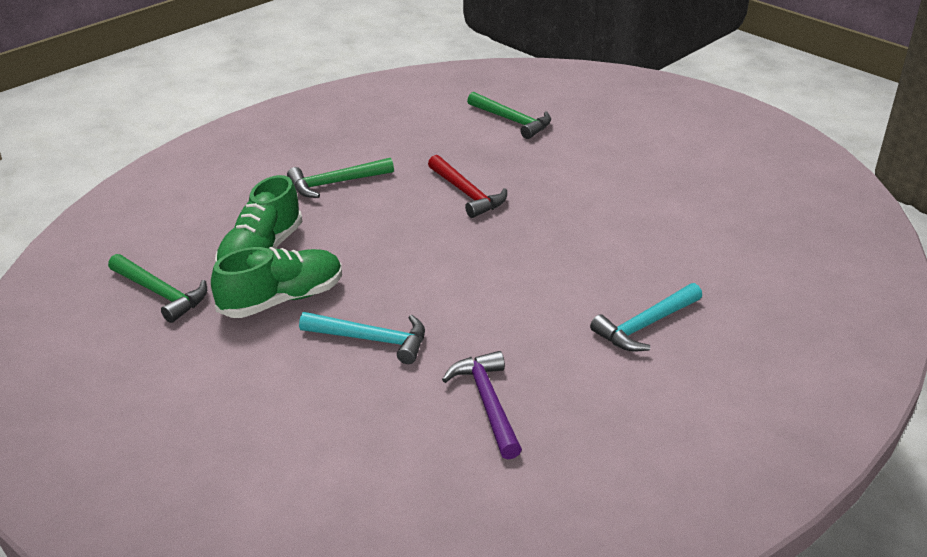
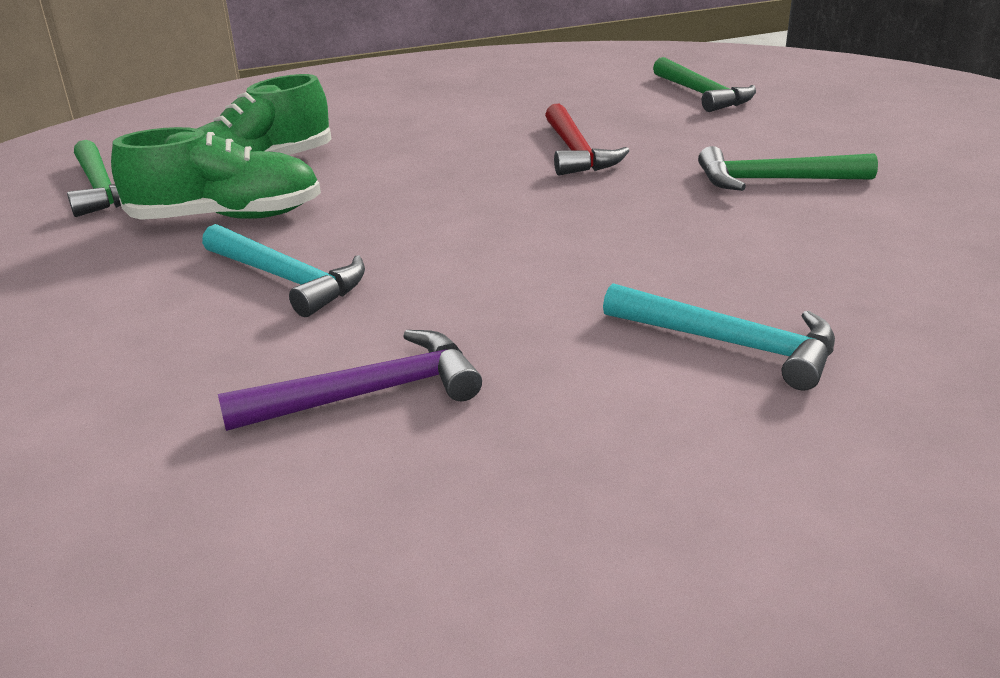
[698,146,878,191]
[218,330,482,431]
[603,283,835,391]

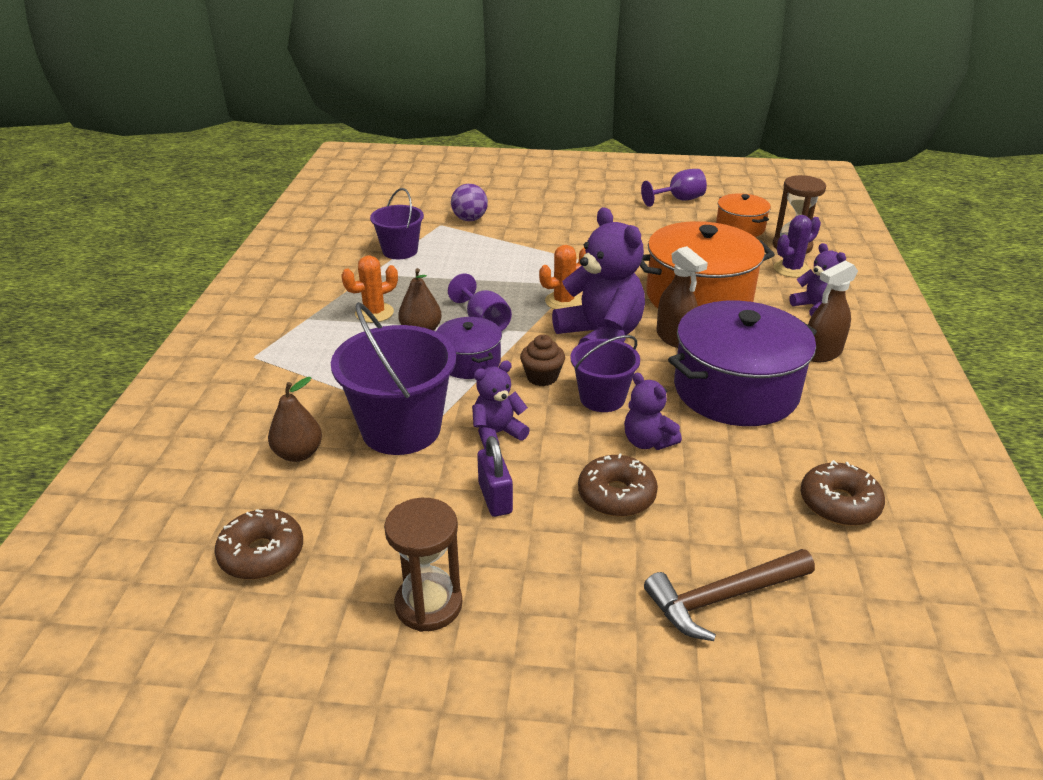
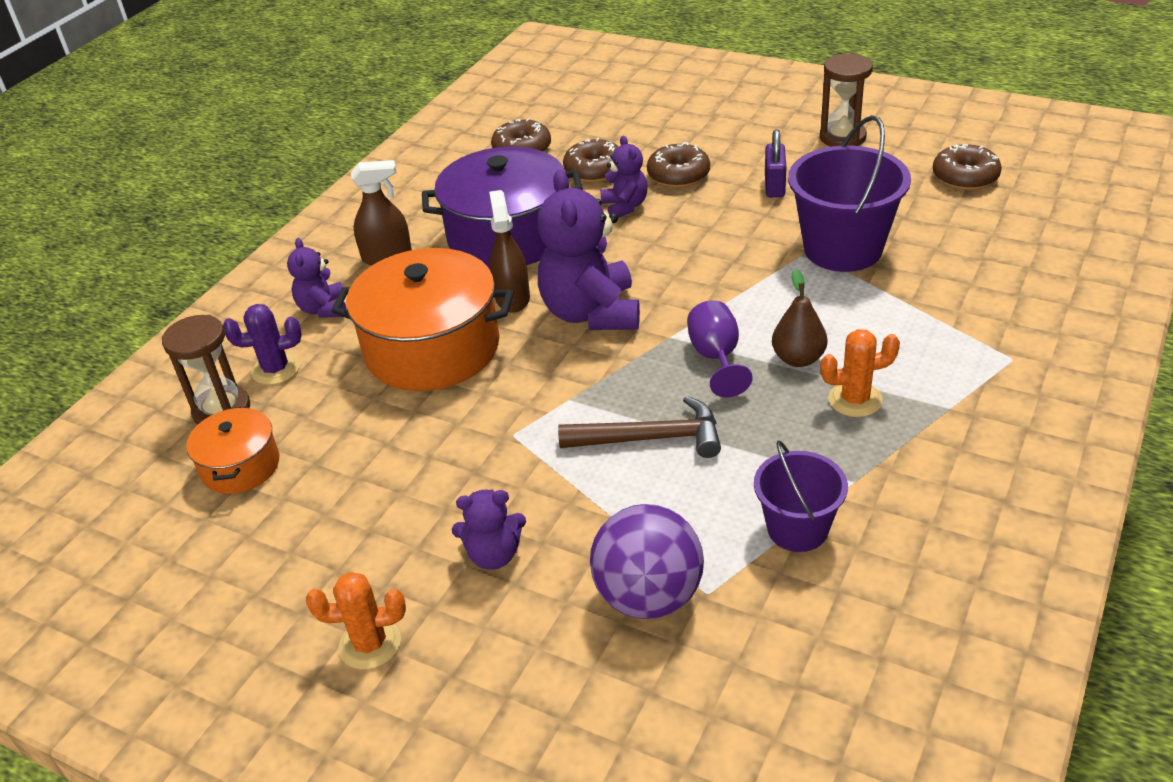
[268,377,322,462] (first image)
[436,317,502,379] (first image)
[520,335,565,386] (first image)
[570,335,640,412] (first image)
[641,169,707,207] (first image)
[563,138,619,182]
[452,490,526,570]
[306,572,406,670]
[558,396,721,458]
[590,504,704,619]

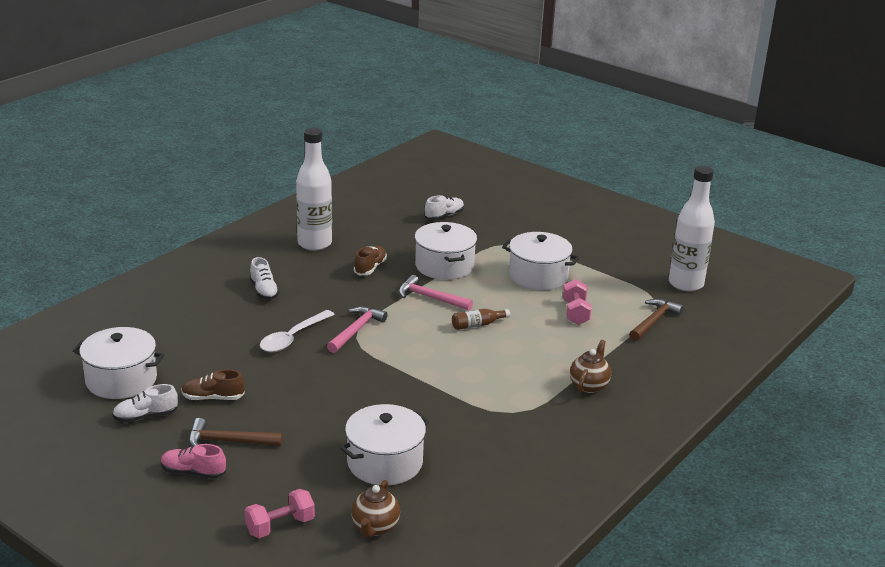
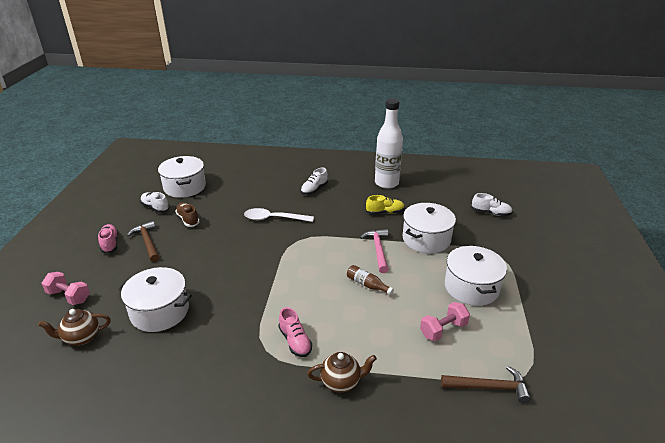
[327,306,388,353] (first image)
[669,166,715,292] (first image)
[278,307,312,357]
[366,195,405,214]

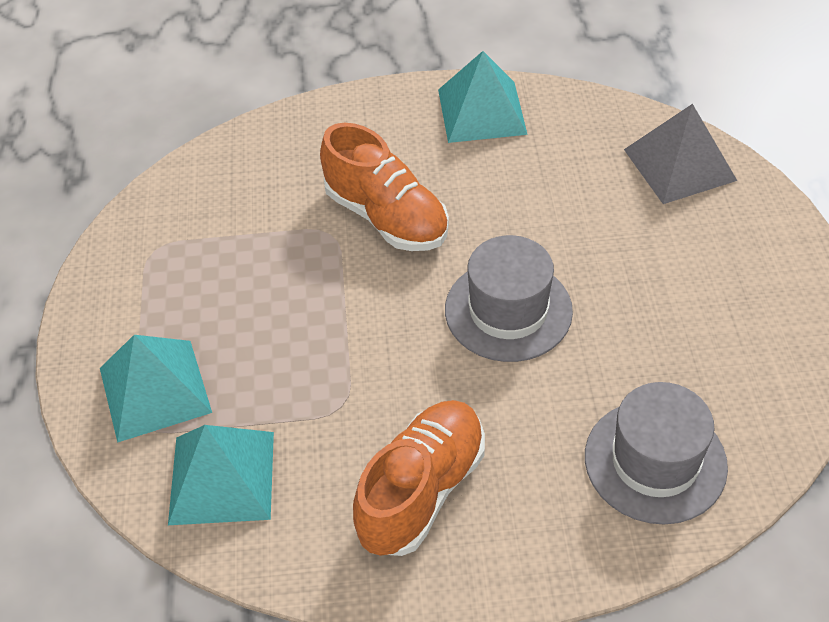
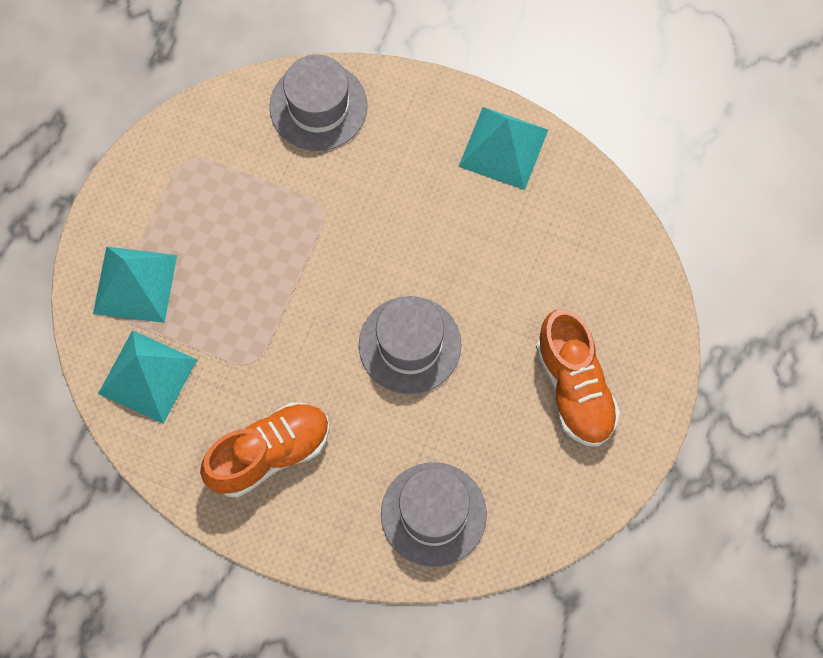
[624,104,737,204] (first image)
[269,54,368,151]
[536,309,620,447]

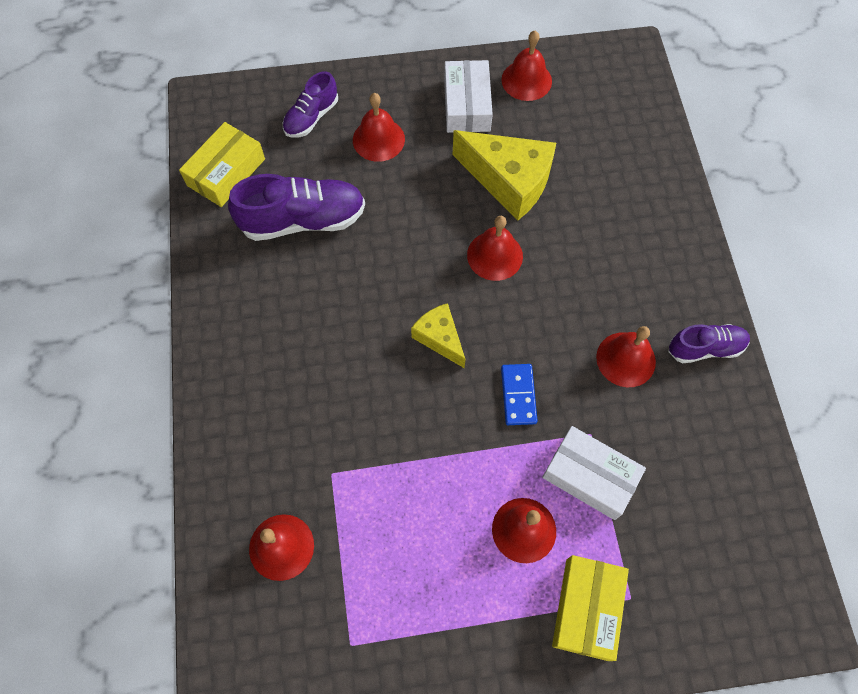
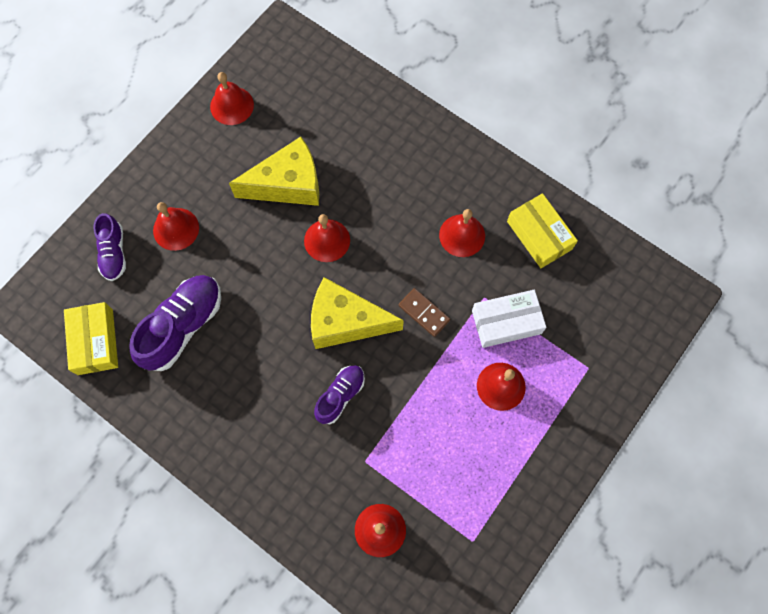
[444,60,493,133] (first image)
[507,193,578,268]
[314,365,365,424]
[399,288,450,337]
[311,277,404,349]

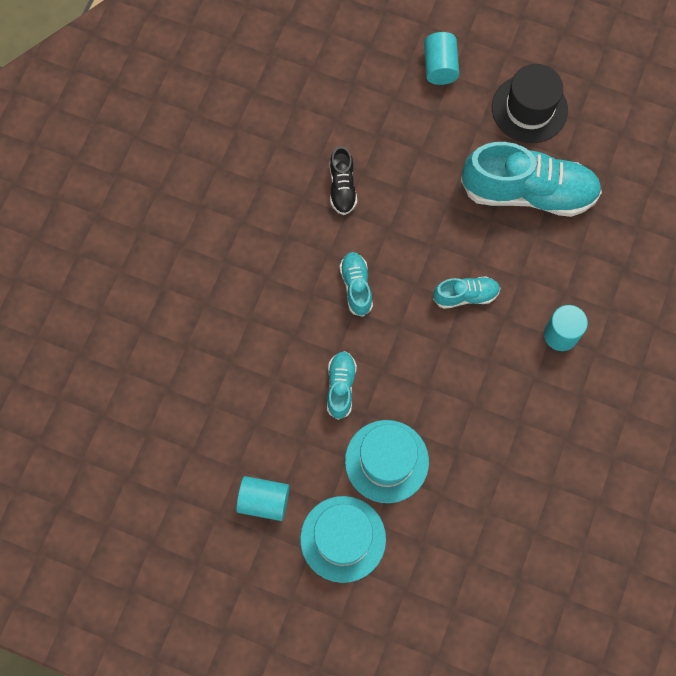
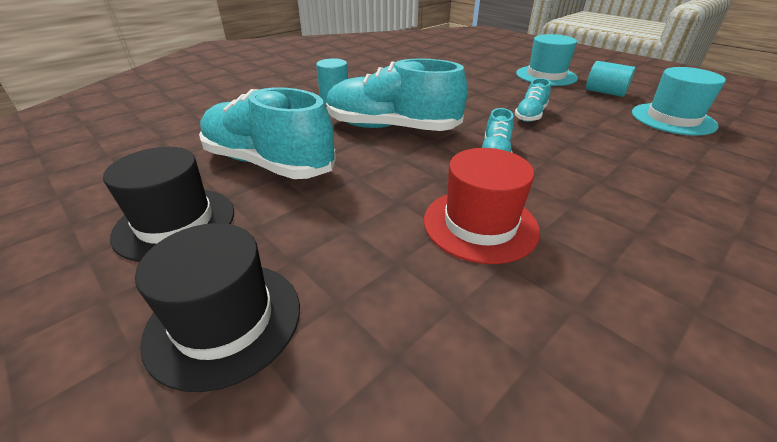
[632,67,726,136]
[424,148,540,264]
[135,223,300,392]
[326,58,468,131]

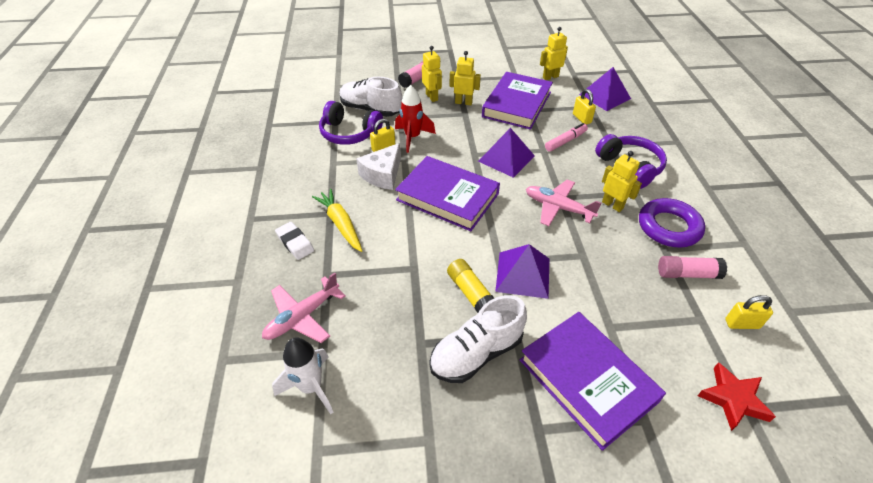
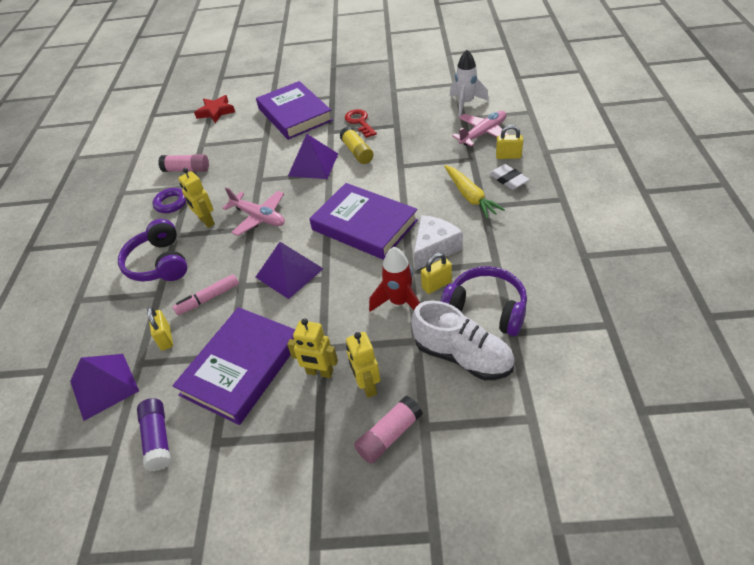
[496,125,523,159]
[345,109,377,138]
[137,398,171,471]
[153,188,186,213]

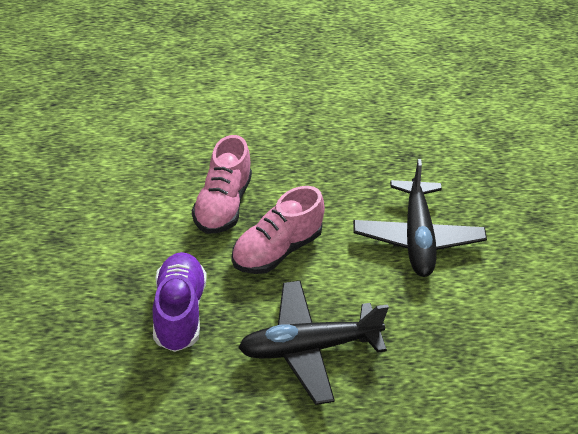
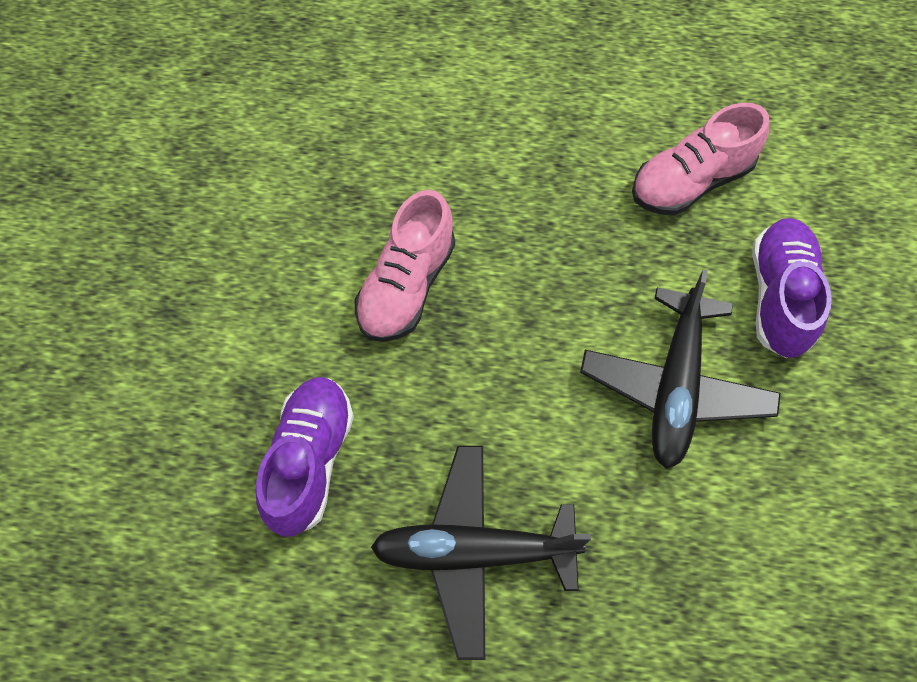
[752,218,832,358]
[632,103,769,216]

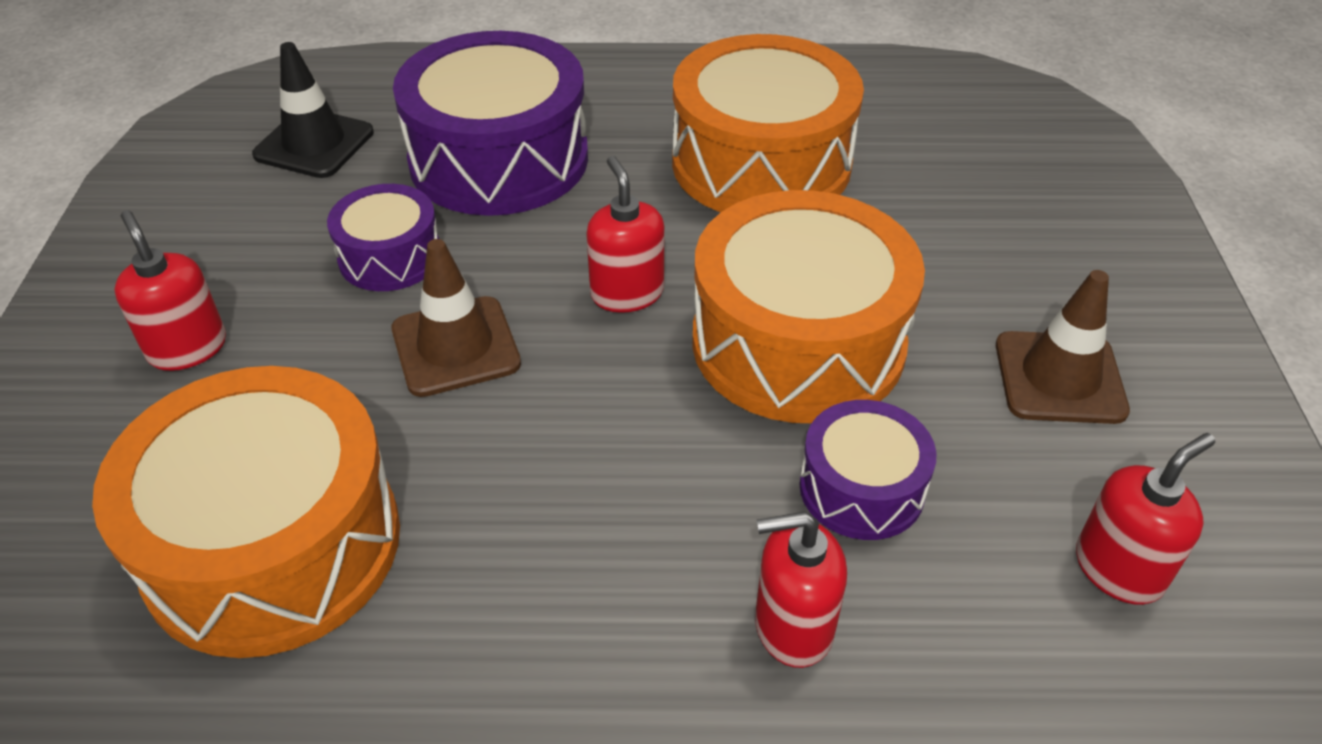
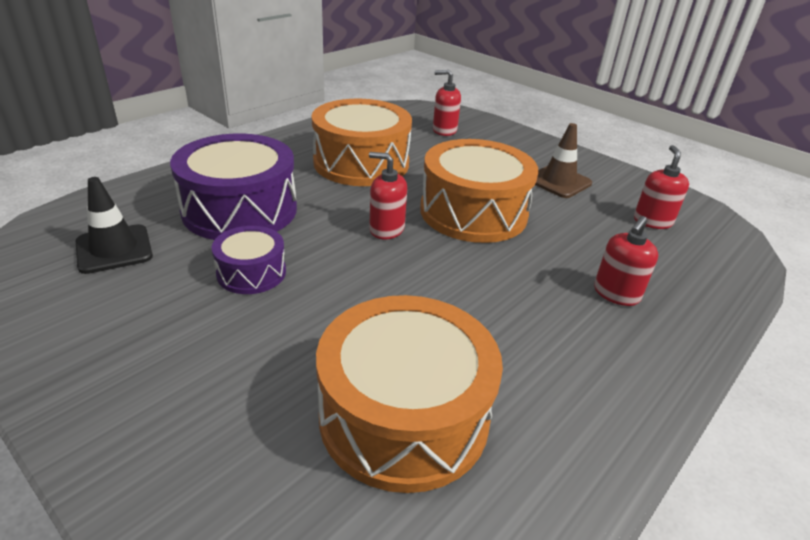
[391,239,521,397] (first image)
[799,400,936,540] (first image)
[433,70,461,136]

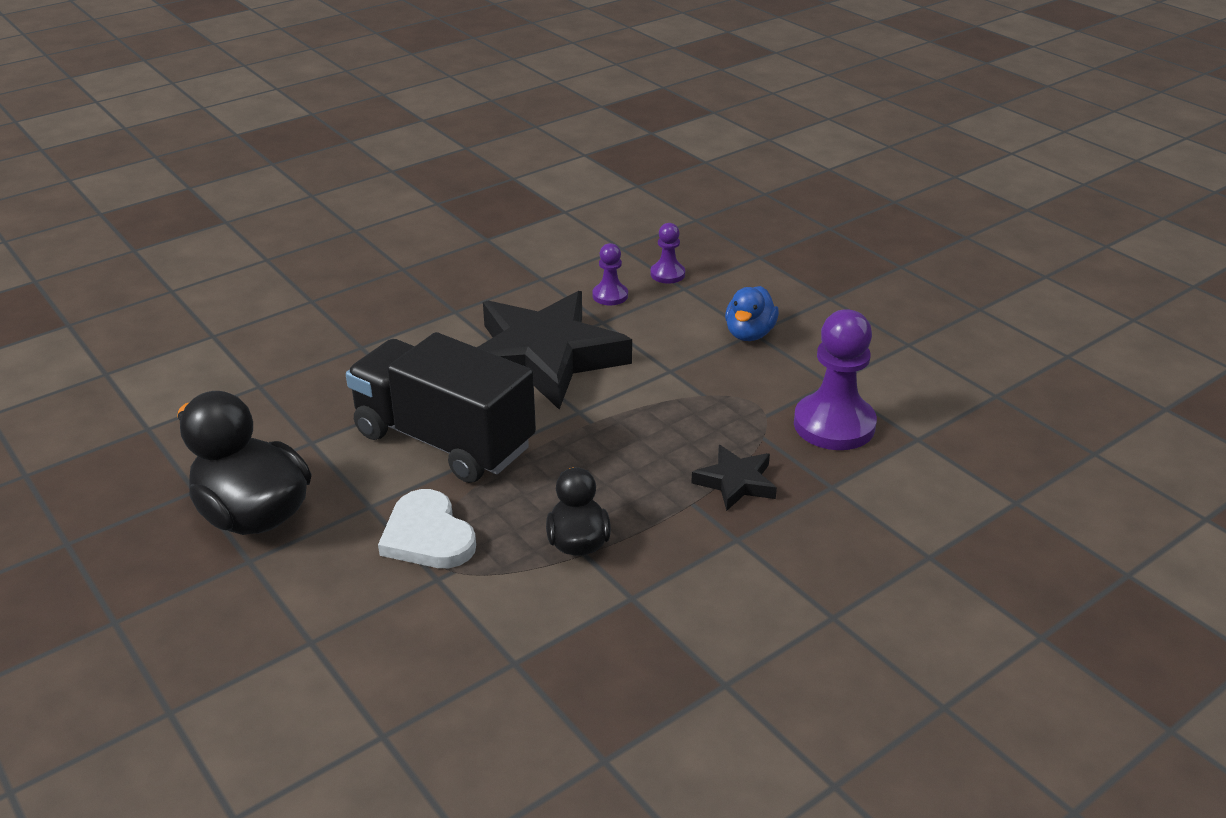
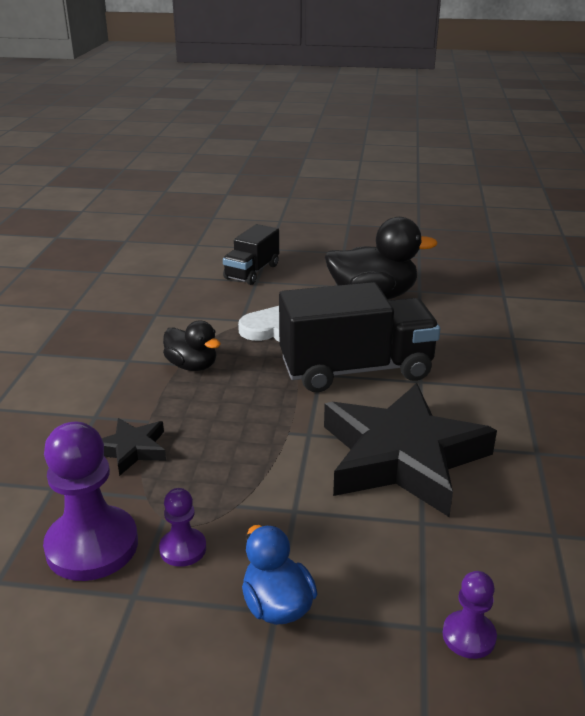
[223,224,279,285]
[159,488,206,567]

